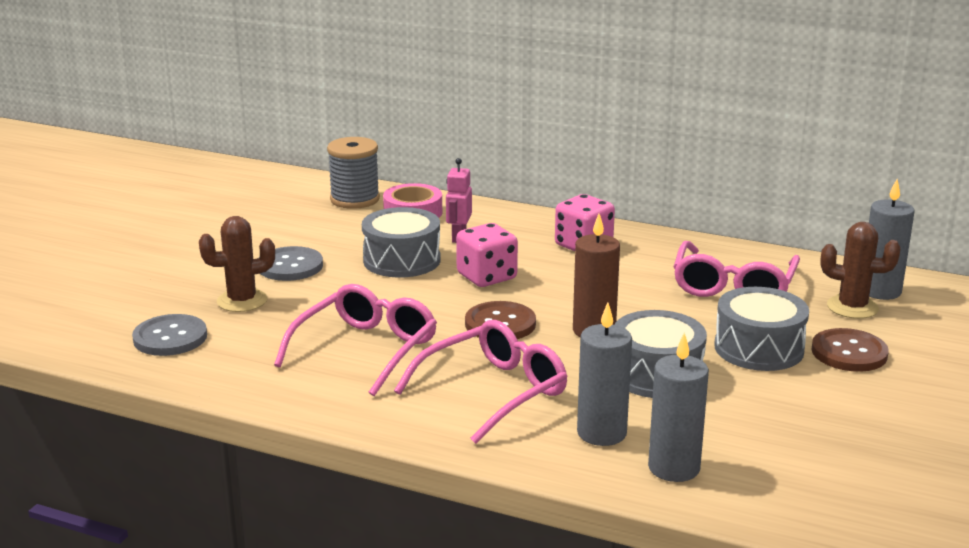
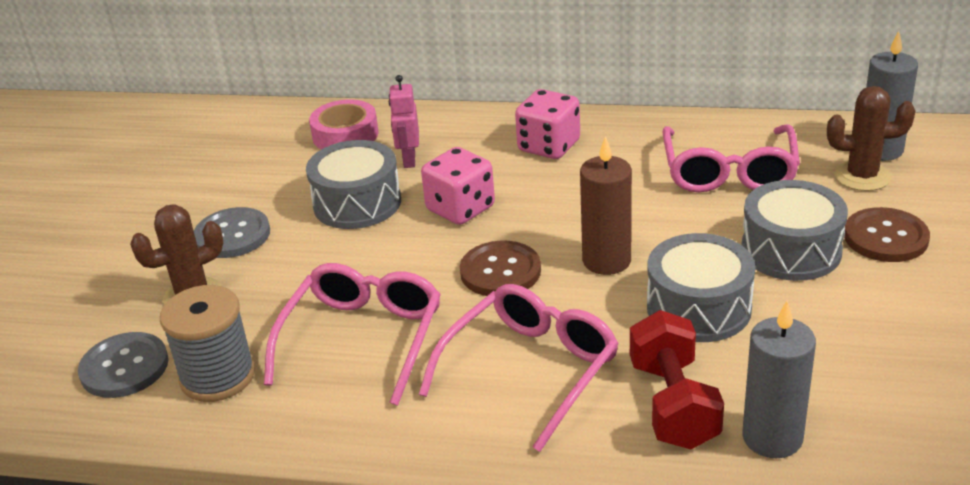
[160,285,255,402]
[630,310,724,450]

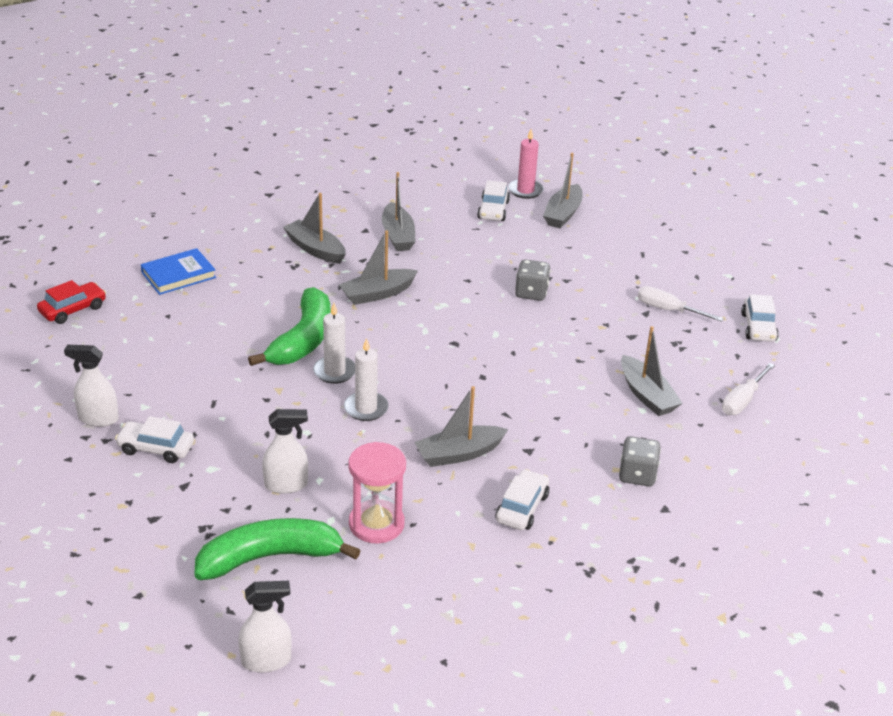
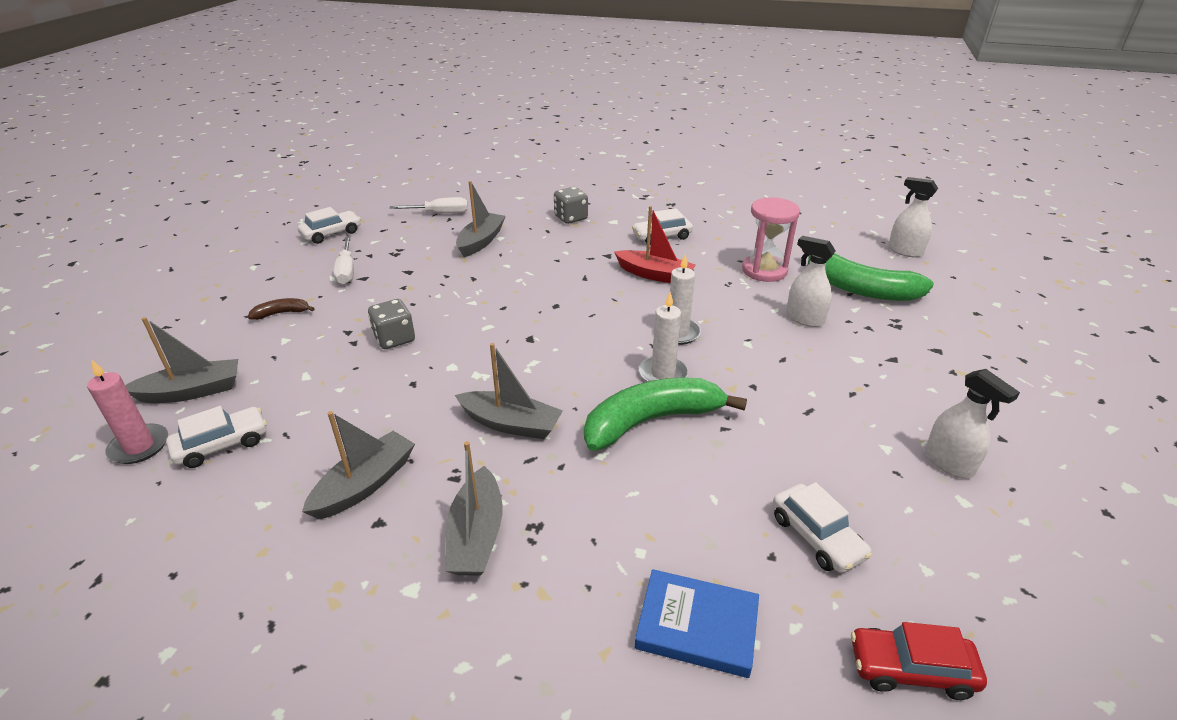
[248,298,315,320]
[773,482,872,573]
[614,206,696,283]

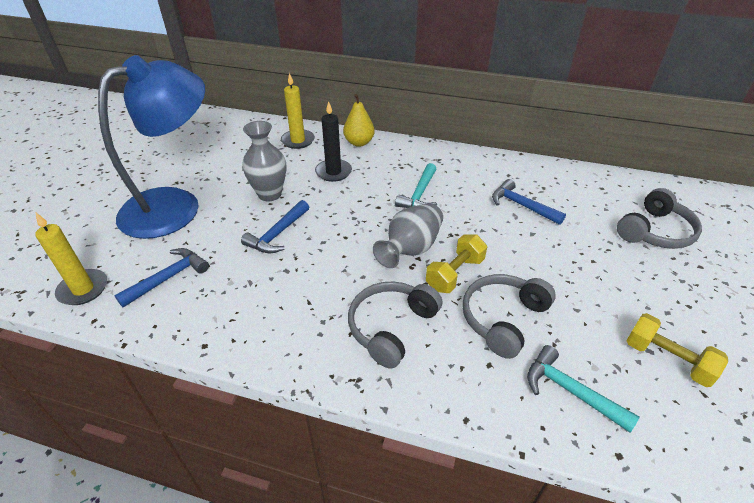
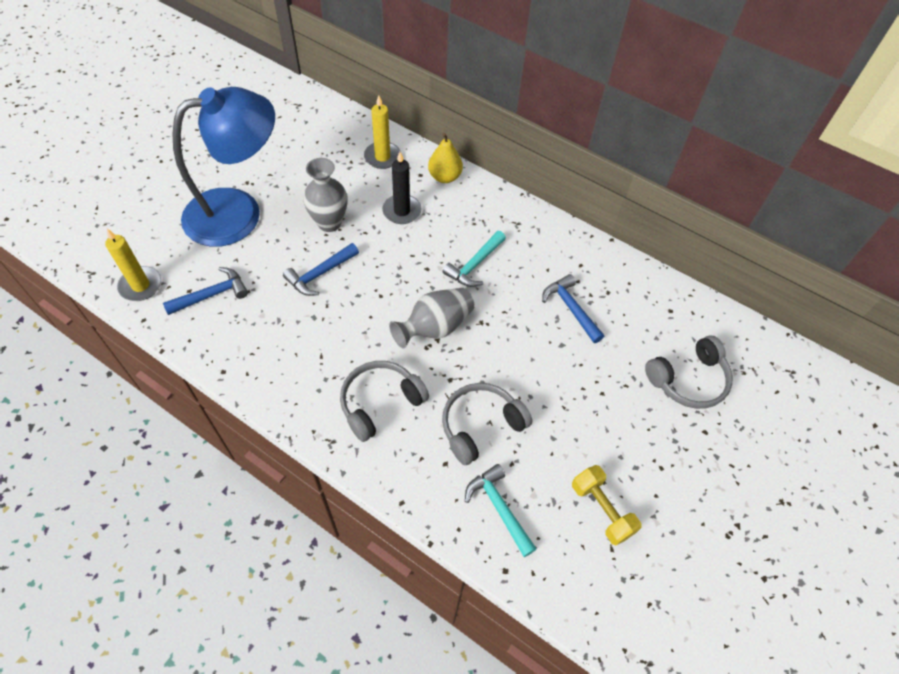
[426,234,487,293] (first image)

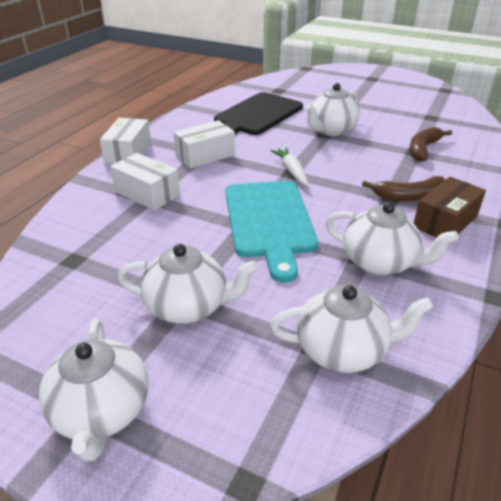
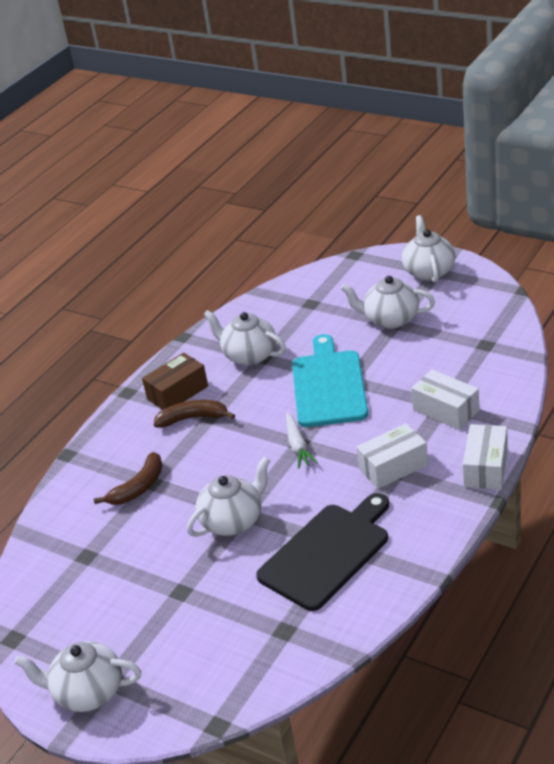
[14,641,141,712]

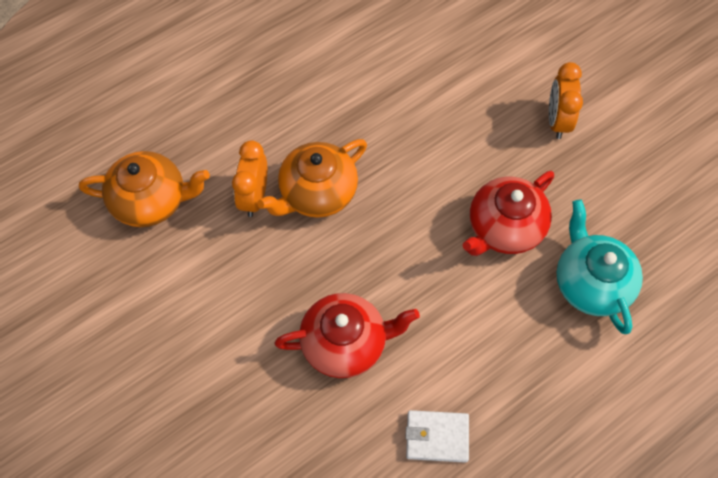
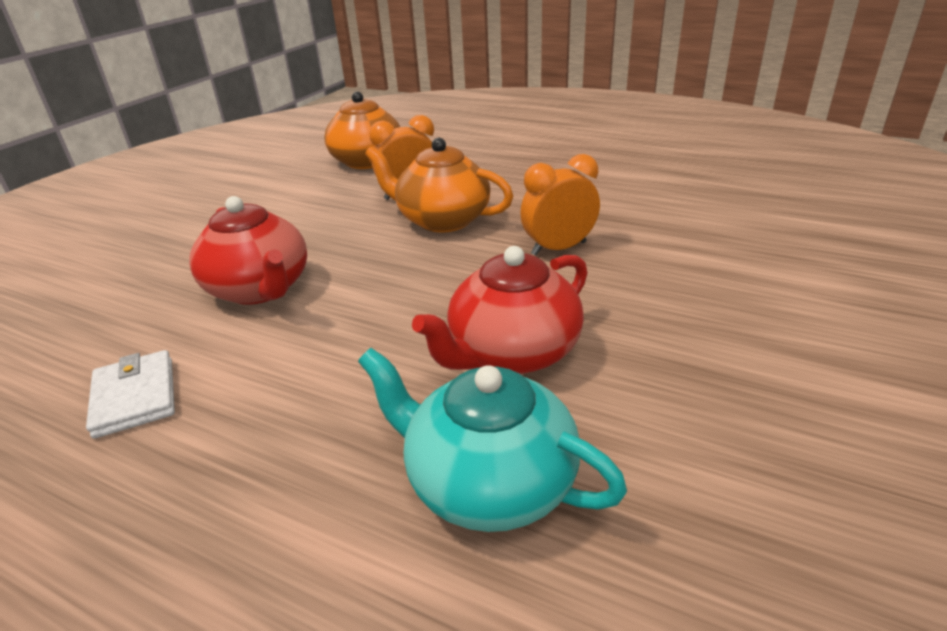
[520,154,600,256]
[412,246,587,374]
[358,348,627,532]

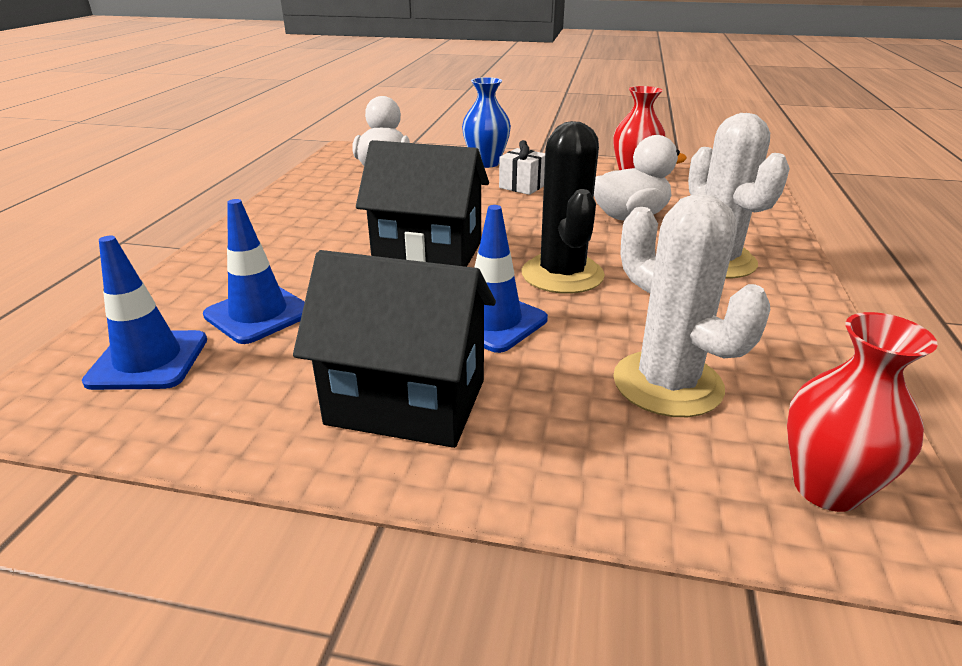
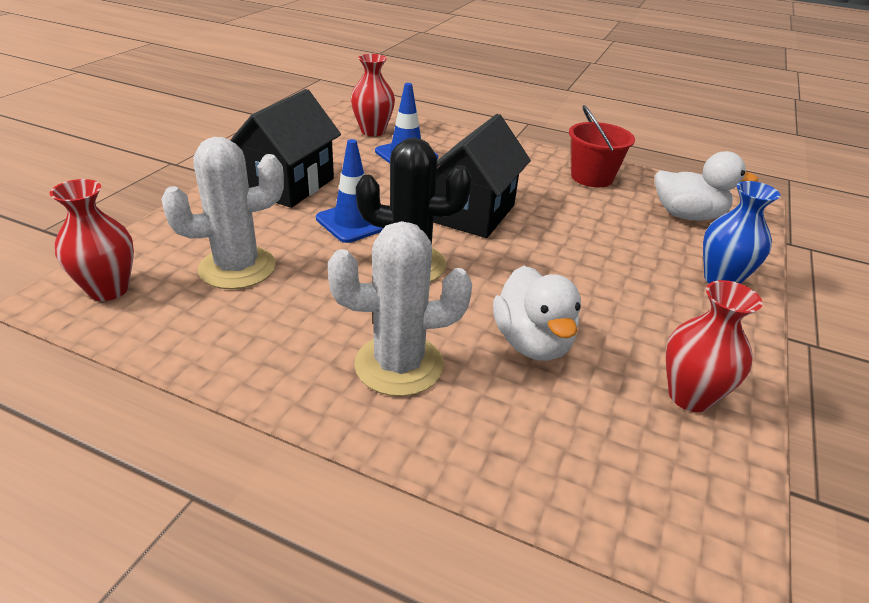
[499,140,545,195] (first image)
[569,105,635,187]
[351,54,395,136]

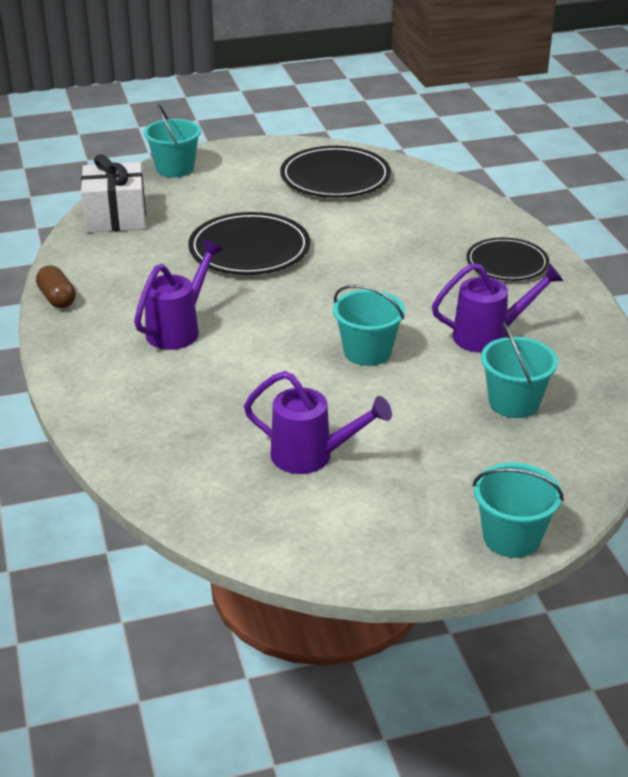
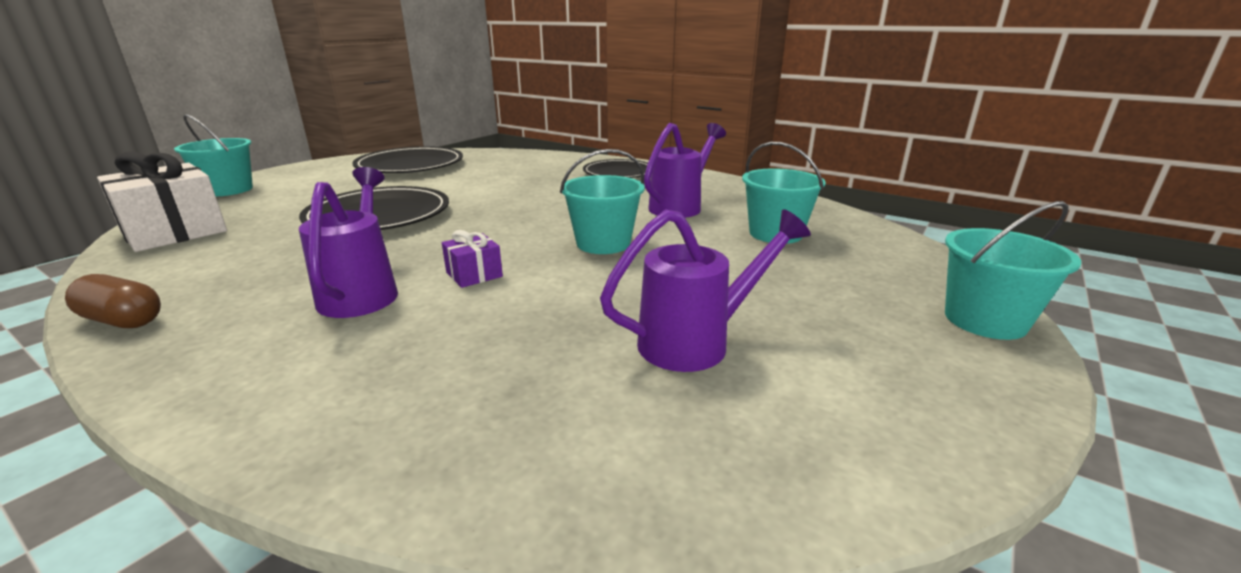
[442,230,503,288]

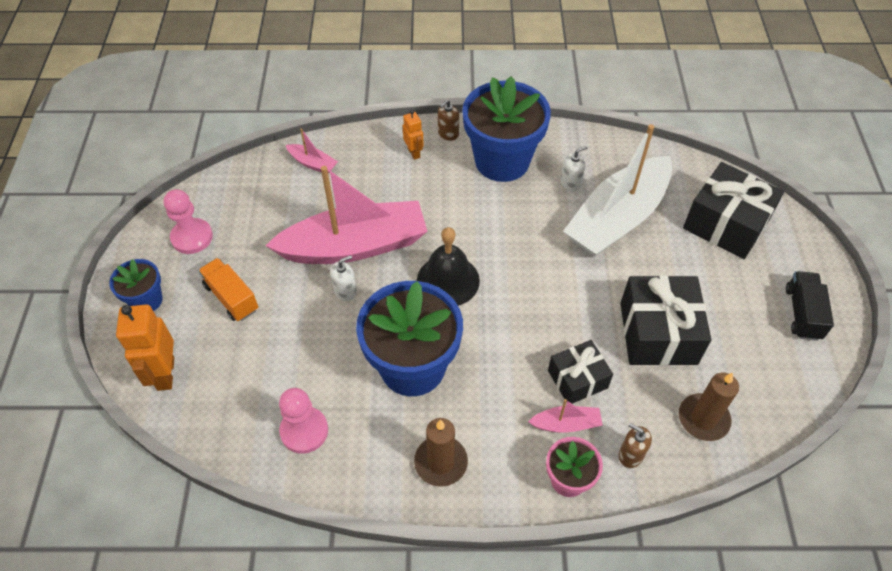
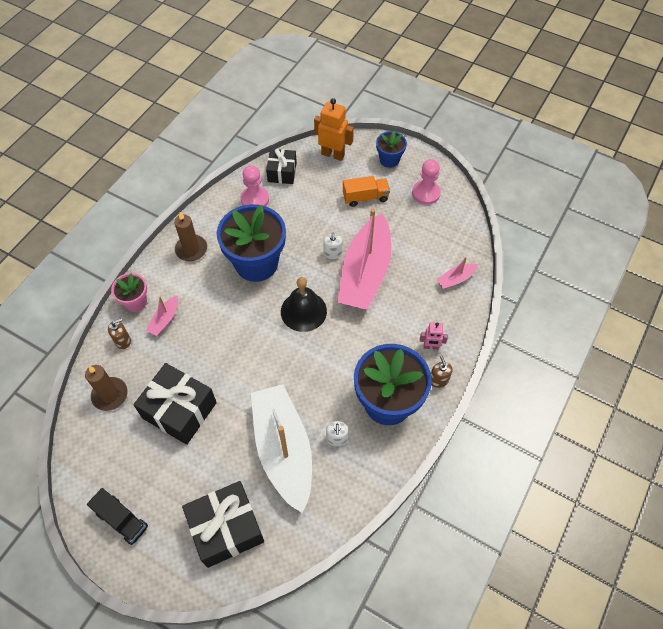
[266,149,297,184]
[420,322,448,350]

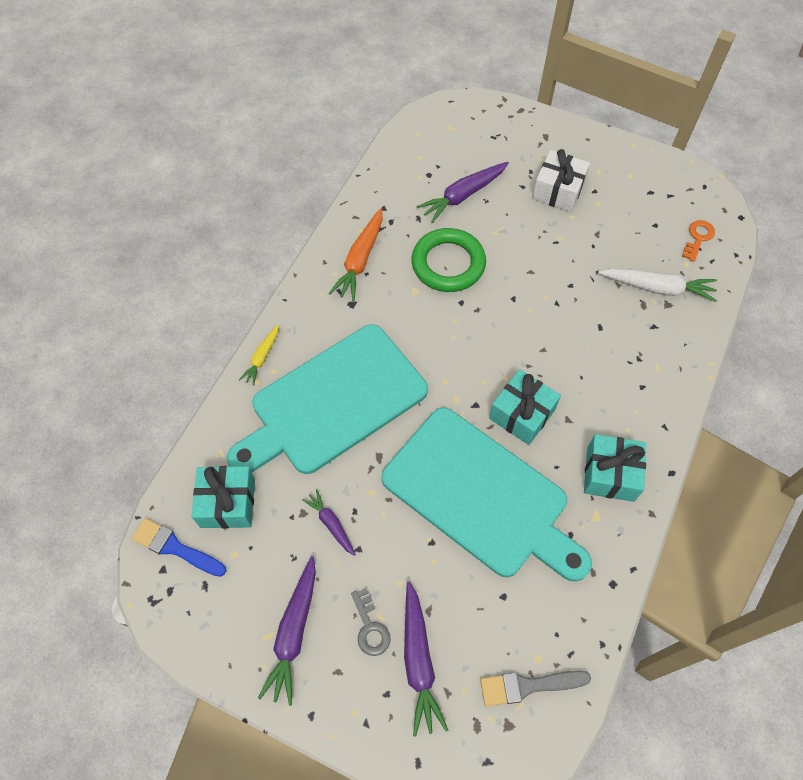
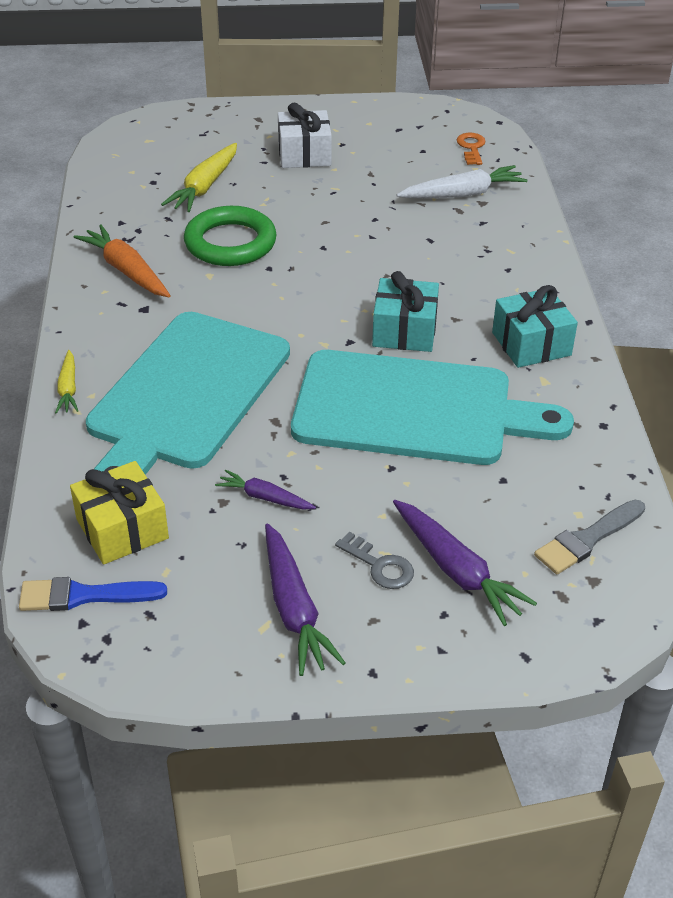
[70,461,169,564]
[161,143,237,212]
[74,225,171,297]

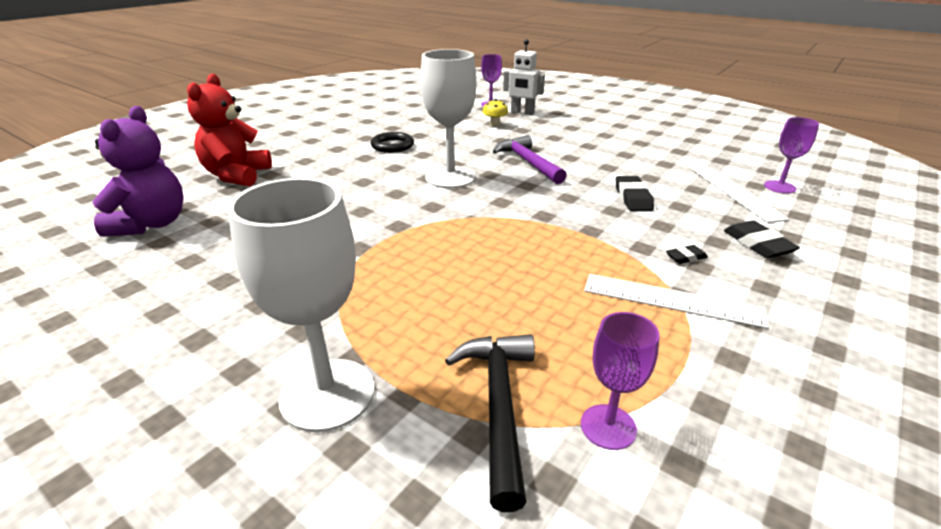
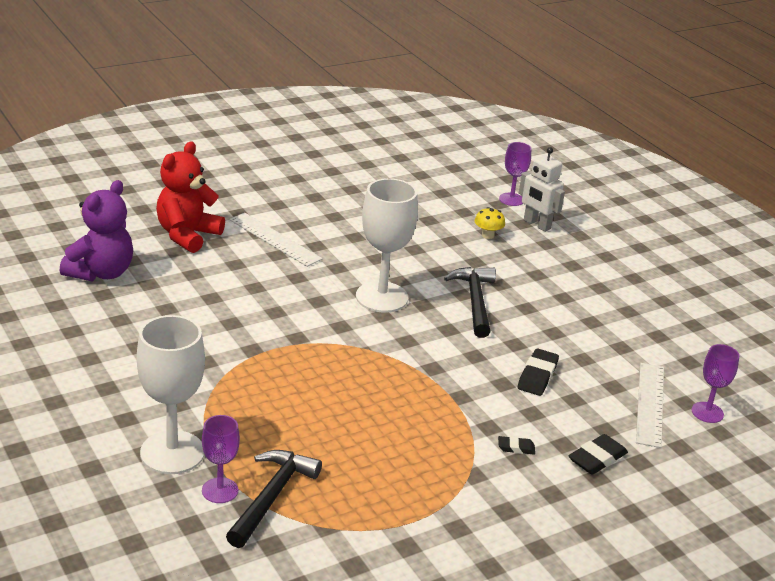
[371,132,414,153] (first image)
[202,415,240,503]
[229,213,323,267]
[444,267,496,338]
[568,434,628,475]

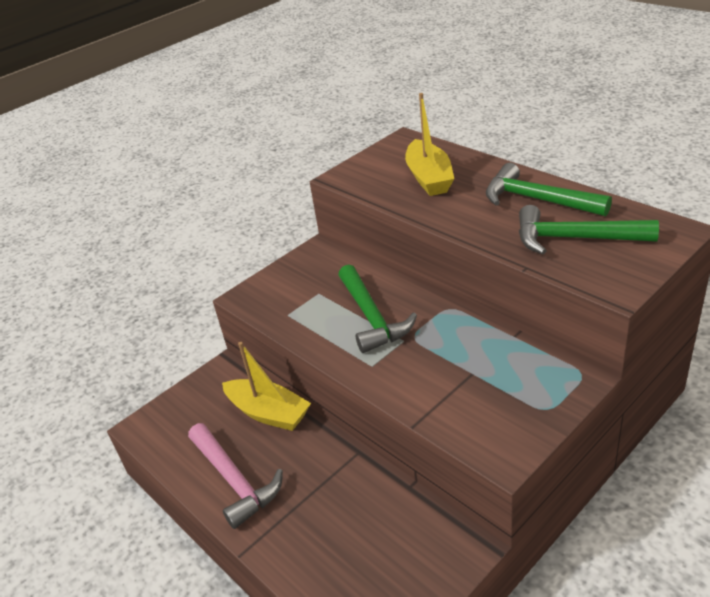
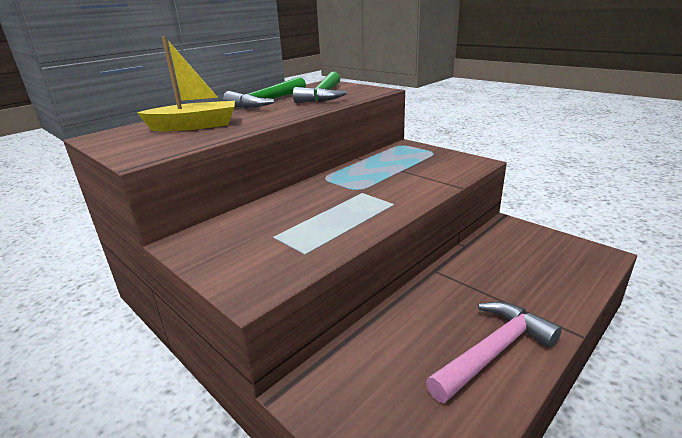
[222,342,311,431] (first image)
[338,265,417,353] (first image)

